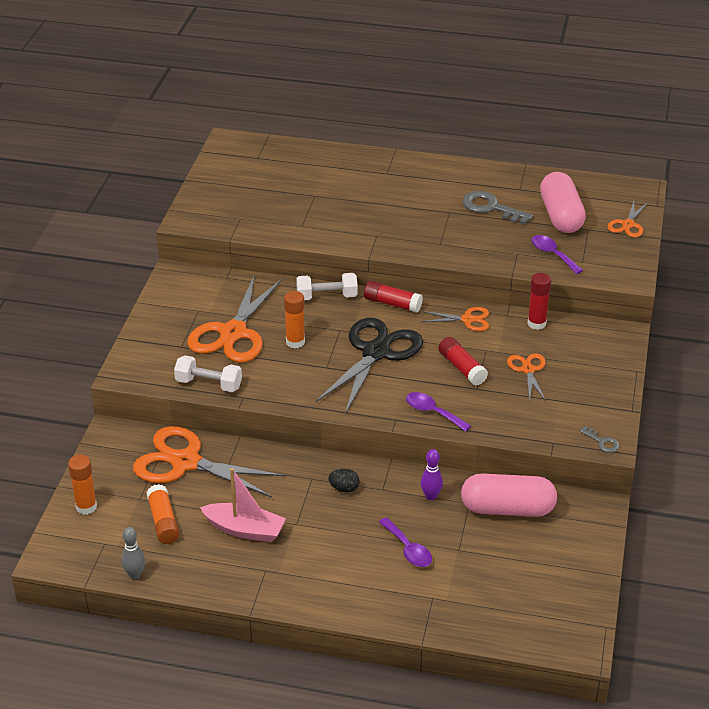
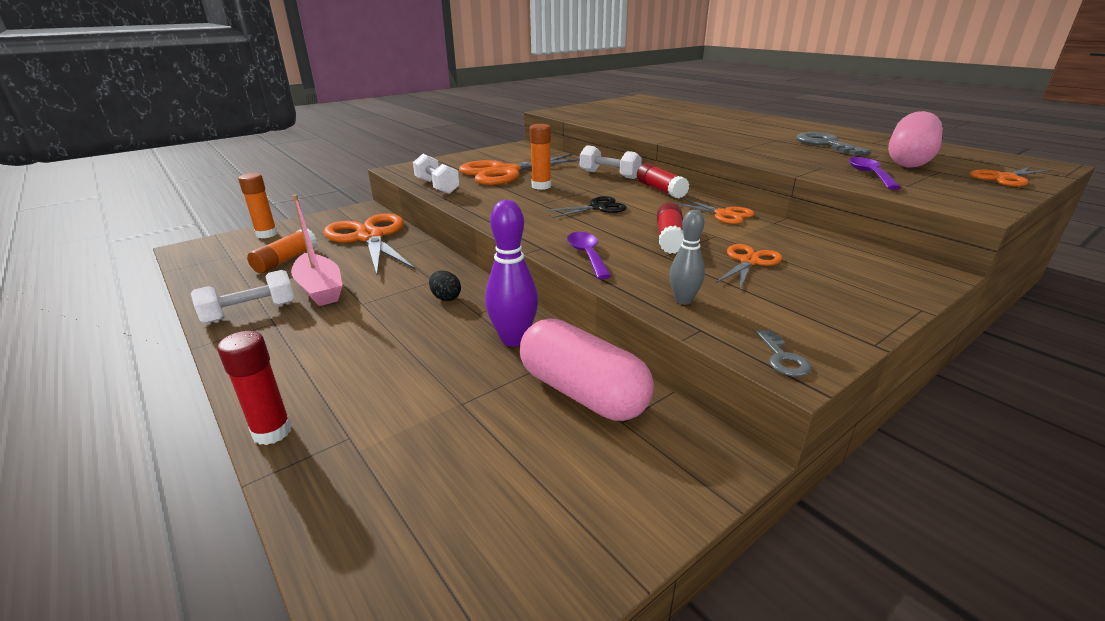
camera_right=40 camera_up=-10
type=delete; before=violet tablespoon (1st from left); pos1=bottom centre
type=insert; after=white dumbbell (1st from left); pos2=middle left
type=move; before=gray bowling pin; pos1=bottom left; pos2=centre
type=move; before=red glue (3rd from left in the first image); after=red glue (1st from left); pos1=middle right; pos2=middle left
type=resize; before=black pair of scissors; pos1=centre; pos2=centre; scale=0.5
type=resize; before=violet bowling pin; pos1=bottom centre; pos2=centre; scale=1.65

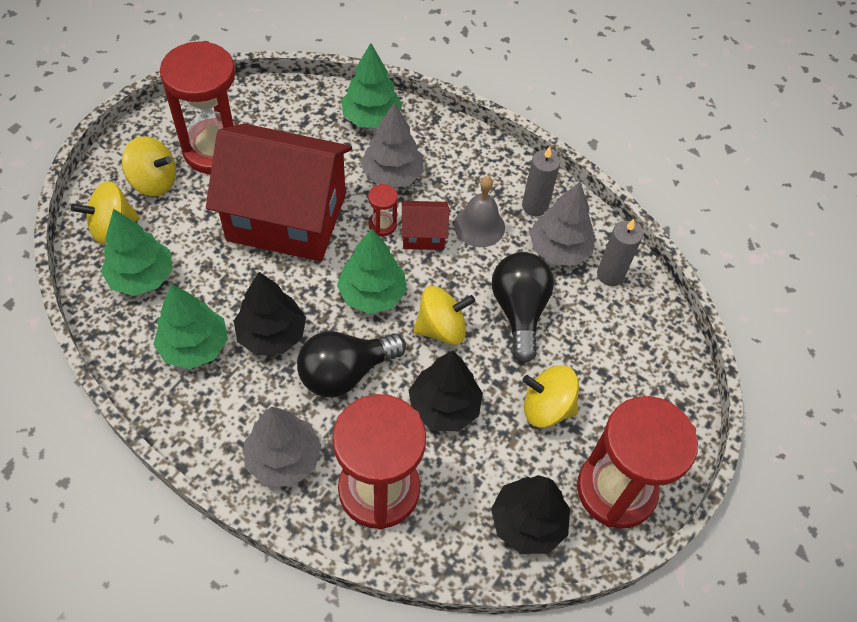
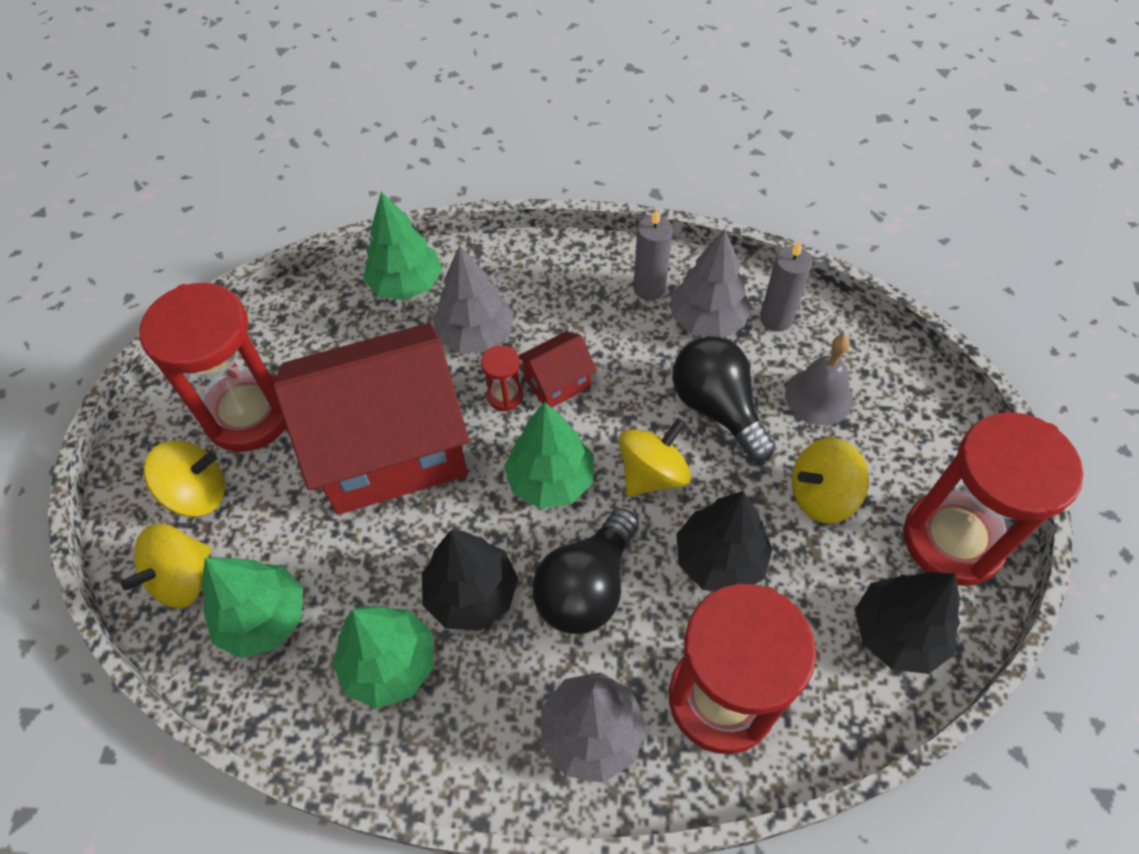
camera_right=-25 camera_up=0
type=move; before=gray school bell; pos1=centre; pos2=middle right

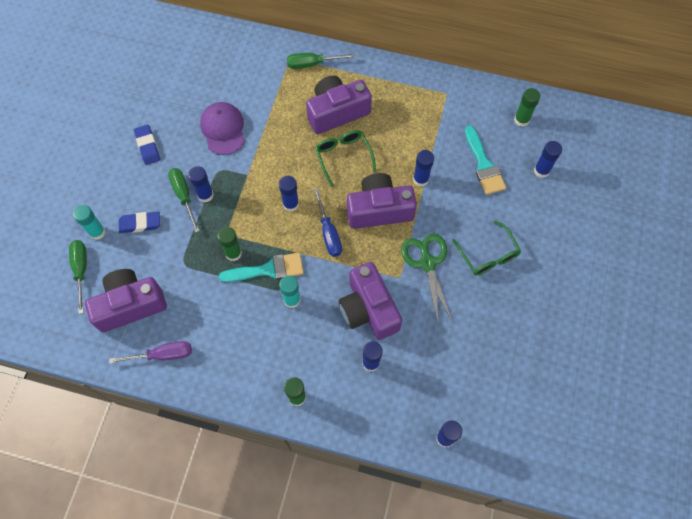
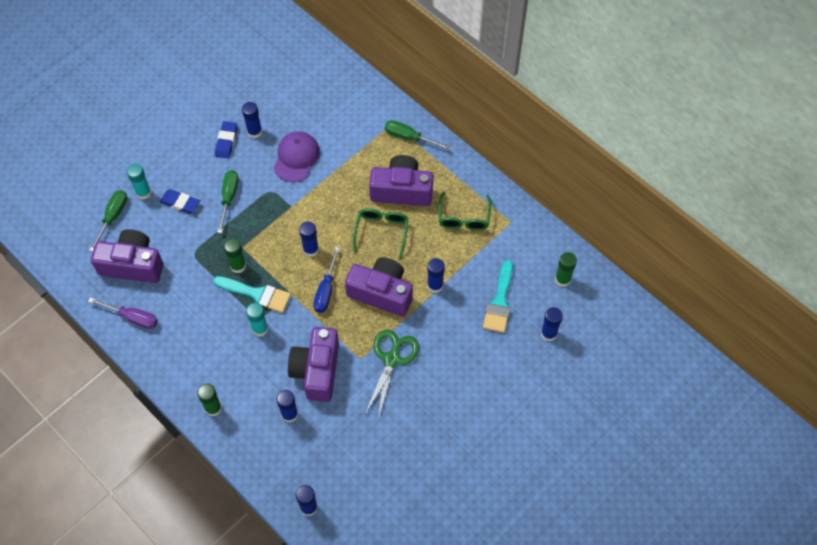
camera_right=30 camera_up=-5
type=move; before=cobalt glue (1st from left); pos1=middle left; pos2=top left
type=move; before=green eyeglasses (2nd from left); pos1=middle right; pos2=centre

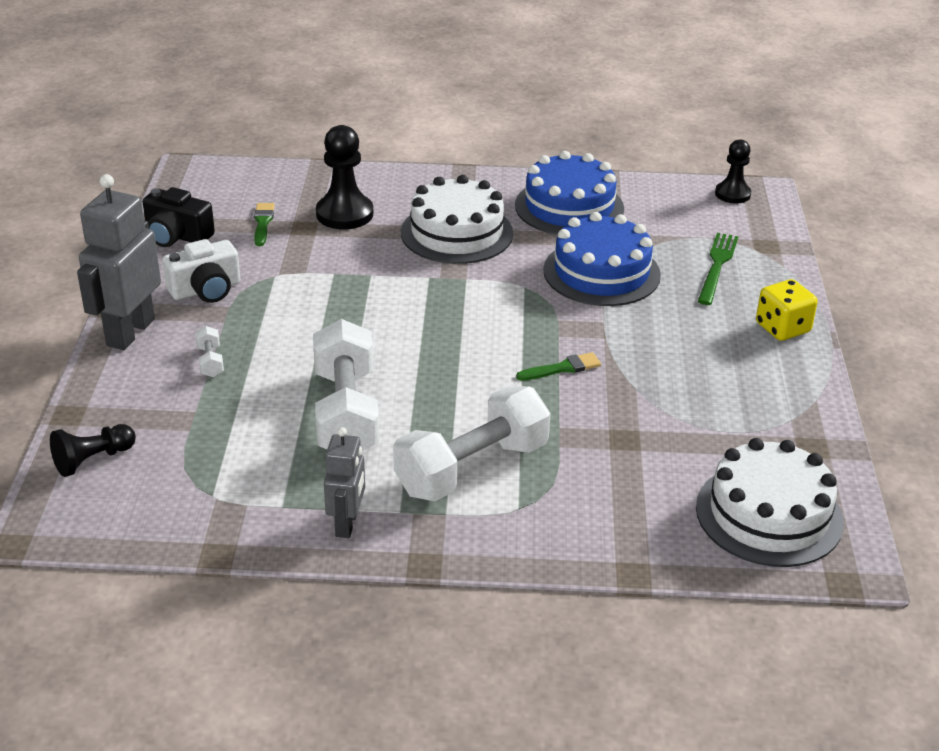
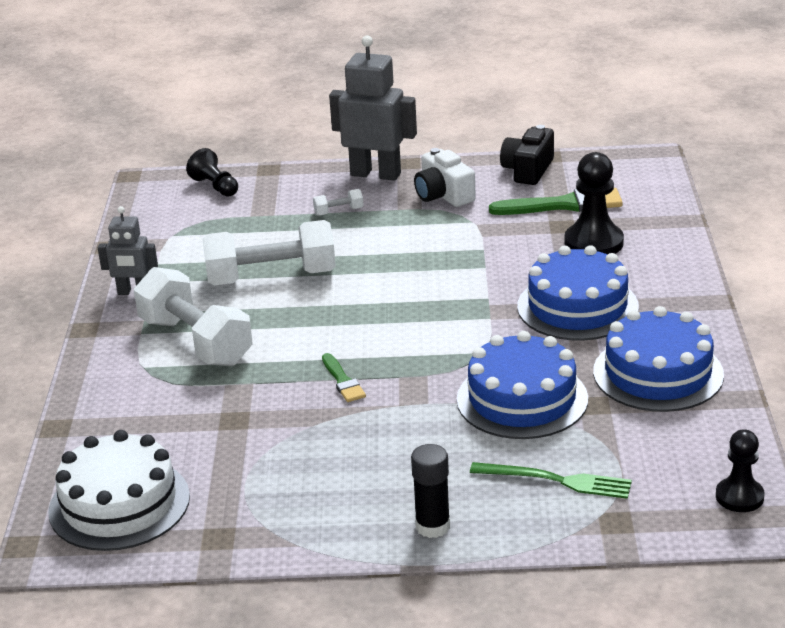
camera_right=90 camera_up=-5
type=replace; before=golden dice; after=black glue; pos1=middle right; pos2=bottom centre
type=recolor; before=white layer cake (1st from left); after=cobalt layer cake (2nd from left); pos1=top centre; pos2=middle right
type=resize; before=green paintbrush (1st from left in the first image); pos1=top left; pos2=top right; scale=1.79

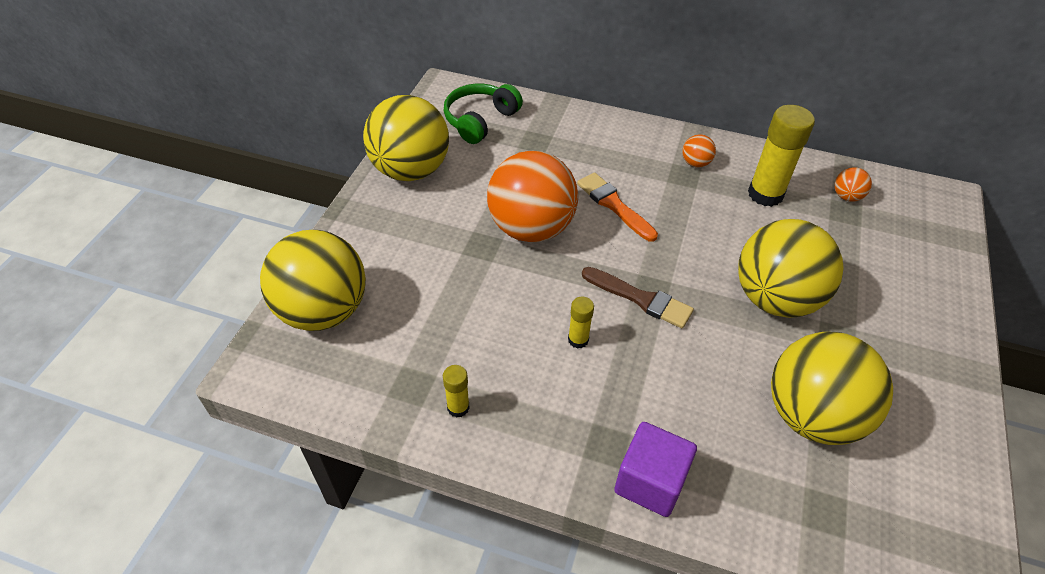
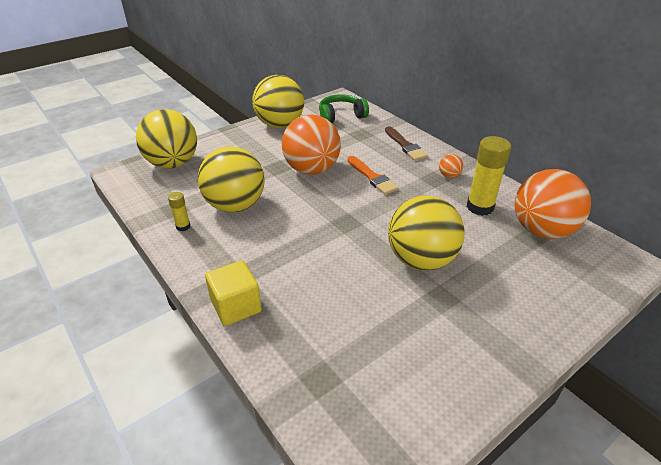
camera_right=35 camera_up=-10
type=delete; before=golden glue (2nd from left); pos1=centre
type=move; before=russet paintbrush; pos1=centre; pos2=top centre
type=move; before=golden ball (4th from left in the first image); after=golden ball (2nd from left); pos1=bottom right; pos2=centre
type=recolor; before=violet block; after=golden block; pos1=bottom centre; pos2=centre
type=rotate; before=orange-coloured paintbrush; pos1=centre; pos2=centre; turn=150
type=resize; before=orange-coloured ball (3rd from left); pos1=top right; pos2=middle right; scale=2.48

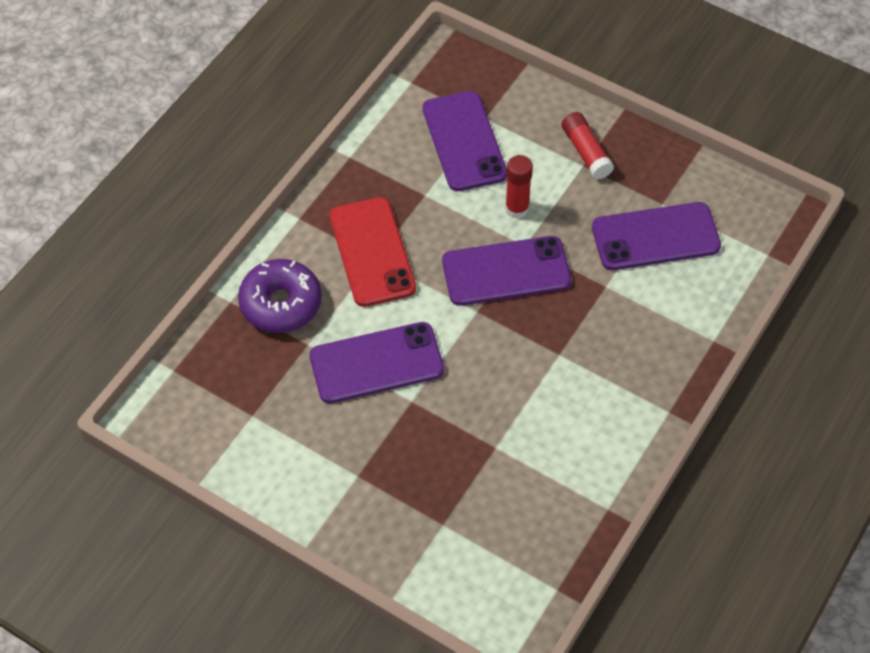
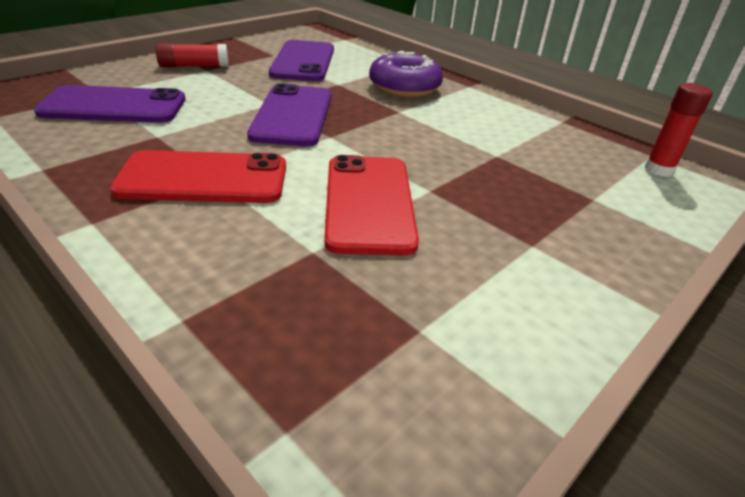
camera_right=-80 camera_up=-20
type=move; before=violet glazed donut; pos1=middle left; pos2=top centre
type=move; before=red glue (1st from left in the first image); after=red glue (2nd from left); pos1=top centre; pos2=top right
type=recolor; before=violet smartphone (1st from left); after=red smartphone (2nd from left); pos1=centre; pos2=centre

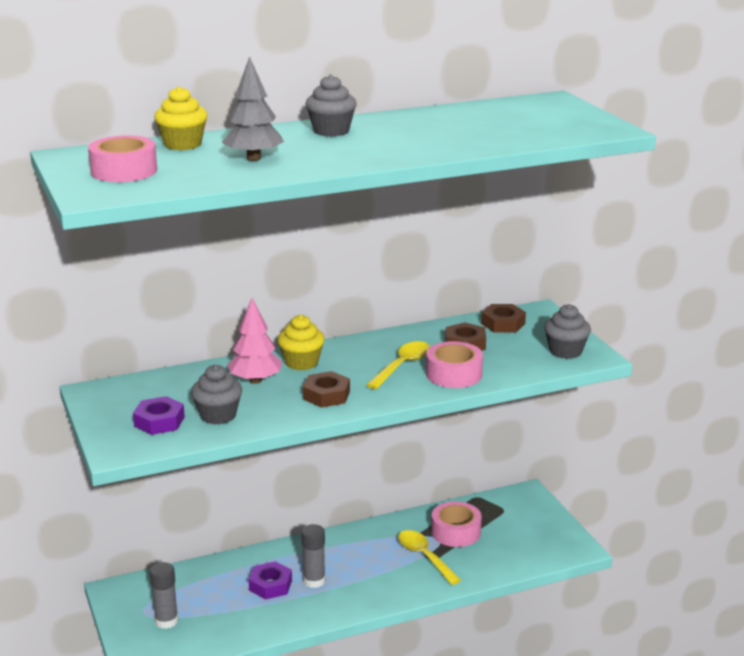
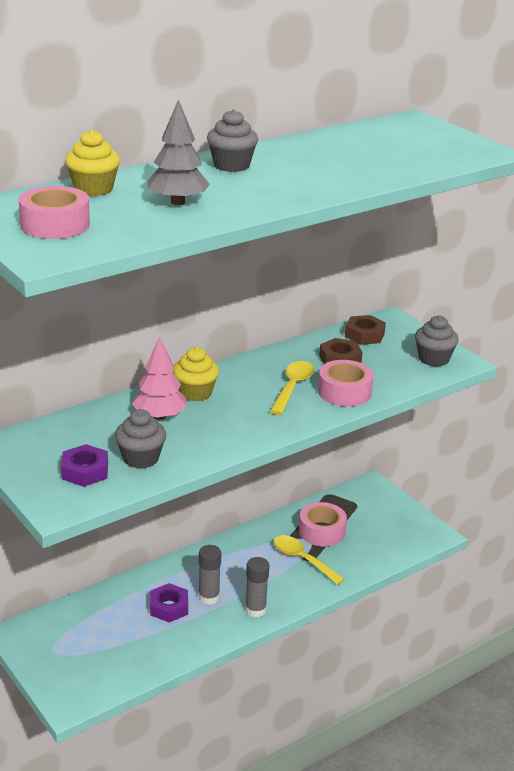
camera_right=-15 camera_up=5
type=delete; before=russet hexagon nut (1st from left); pos1=centre
type=move; before=gray glue (1st from left in the first image); after=gray glue (2nd from left); pos1=bottom left; pos2=bottom centre

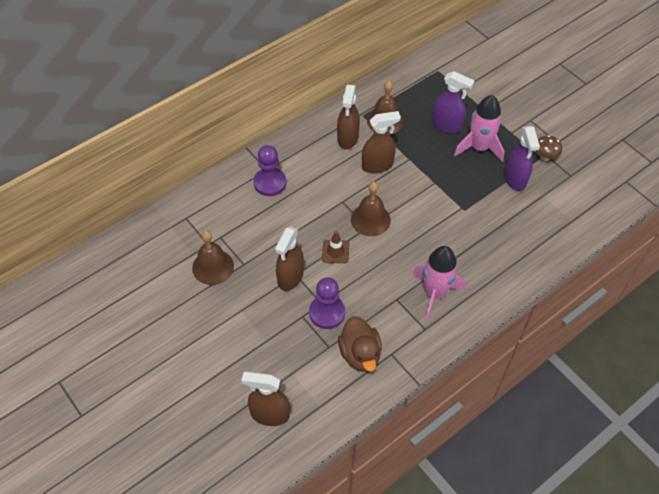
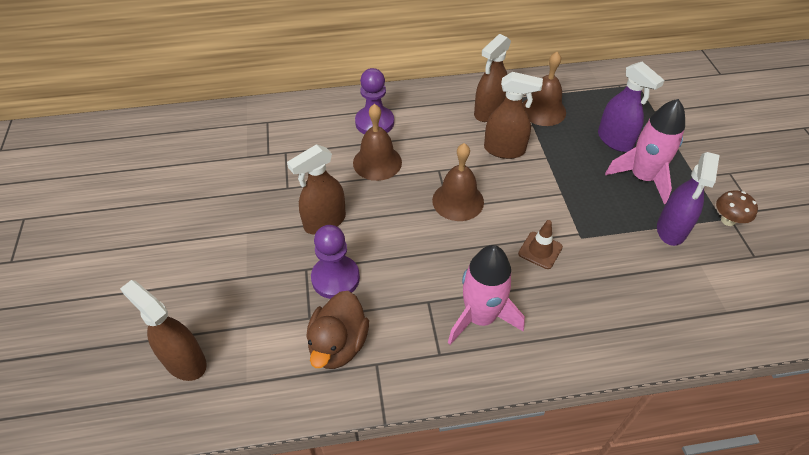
camera_right=30 camera_up=-5
type=move; before=russet school bell (1st from left); pos1=middle left; pos2=top centre
type=move; before=russet safety cone; pos1=centre; pos2=middle right

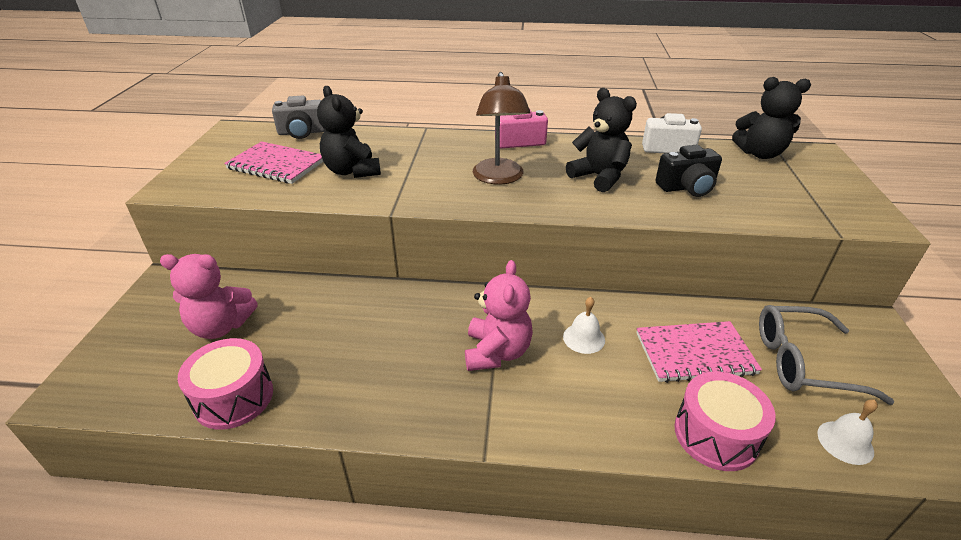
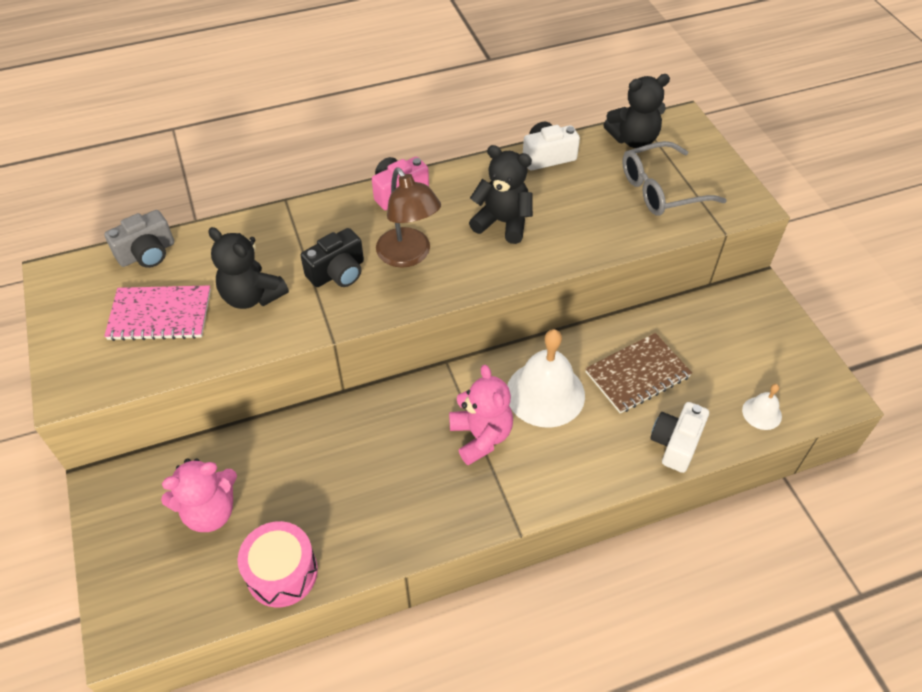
camera_right=-25 camera_up=15
type=move; before=black photo camera; pos1=top right; pos2=centre
type=move; before=gray eyeglasses; pos1=middle right; pos2=top right
type=replace; before=rosy toy drum (2nd from left); after=white photo camera (2nd from left); pos1=bottom right; pos2=middle right
type=recolor; before=rosy exercise book (2nd from left); after=russet exercise book; pos1=middle right; pos2=middle right
type=resize; before=white school bell (1st from left); pos1=centre; pos2=centre; scale=2.06

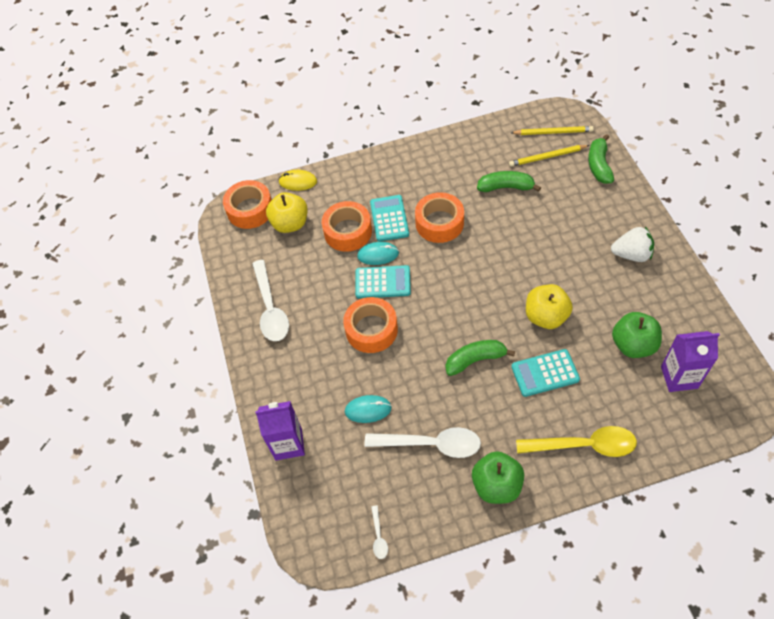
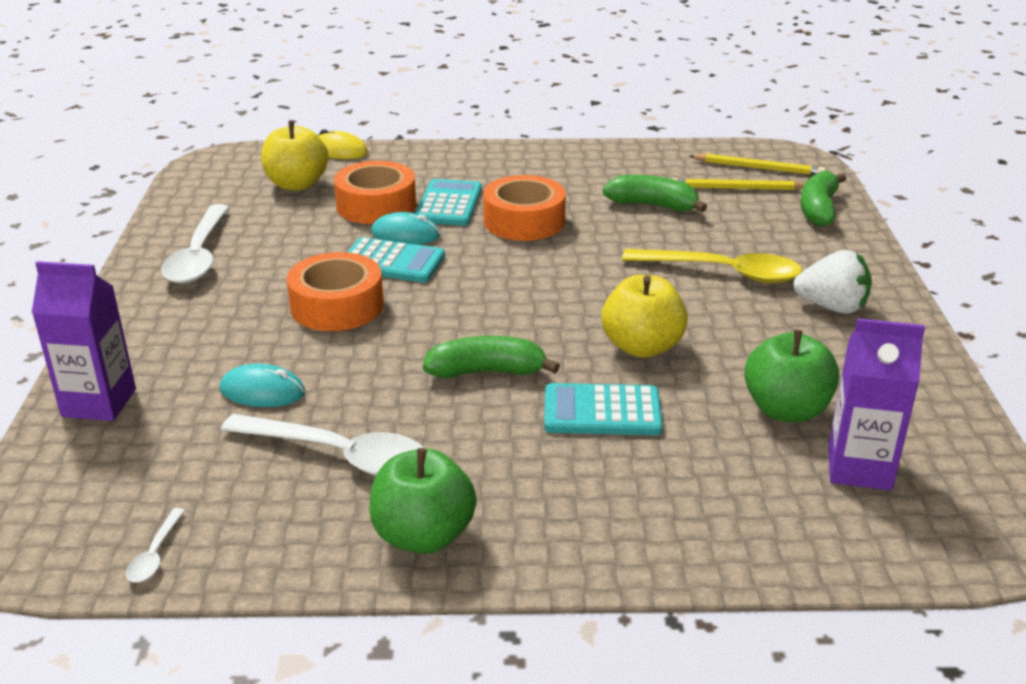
camera_right=10 camera_up=-25
type=delete; before=orange-coloured roll of tape (1st from left); pos1=top left
type=move; before=golden tablespoon; pos1=bottom right; pos2=middle right

